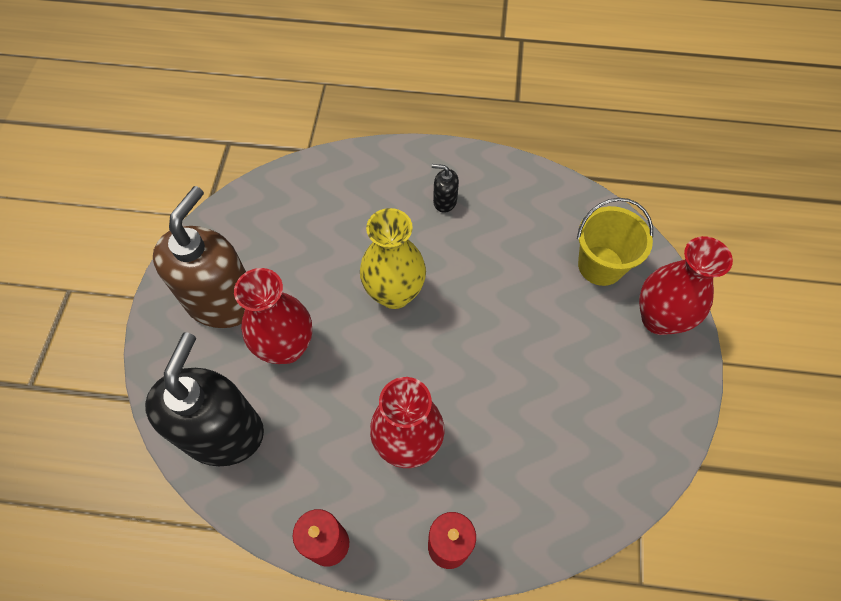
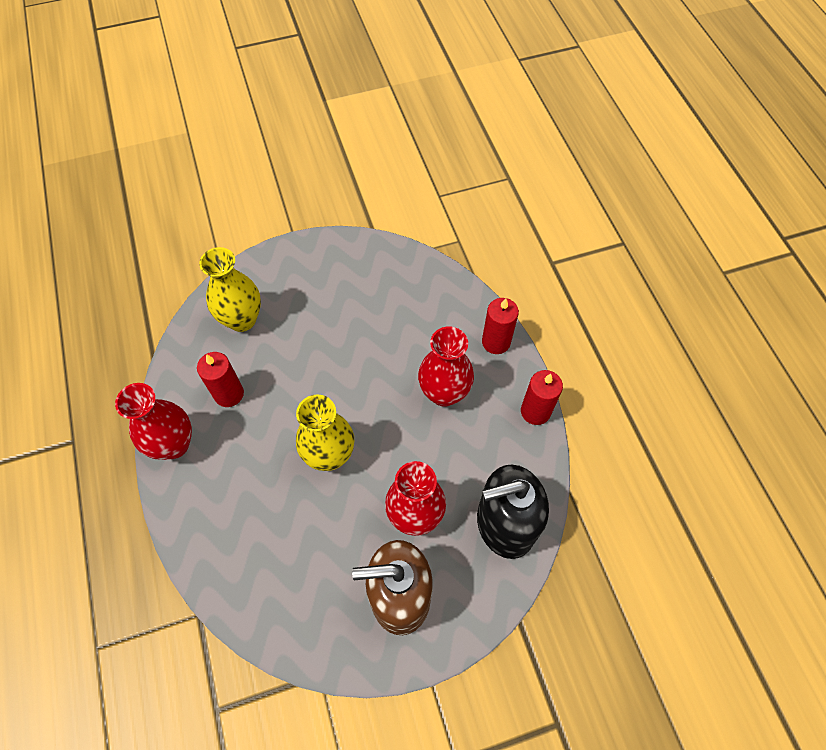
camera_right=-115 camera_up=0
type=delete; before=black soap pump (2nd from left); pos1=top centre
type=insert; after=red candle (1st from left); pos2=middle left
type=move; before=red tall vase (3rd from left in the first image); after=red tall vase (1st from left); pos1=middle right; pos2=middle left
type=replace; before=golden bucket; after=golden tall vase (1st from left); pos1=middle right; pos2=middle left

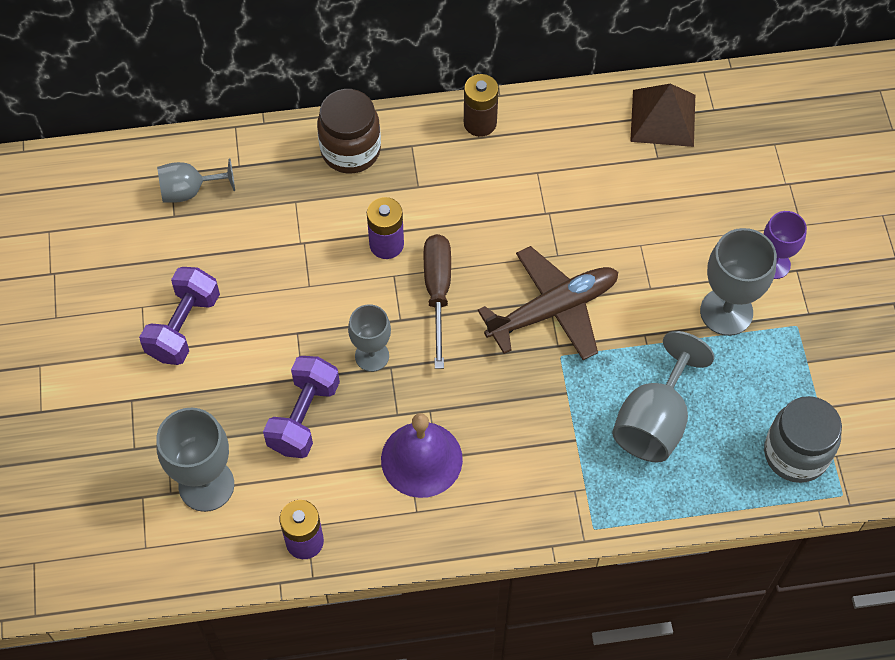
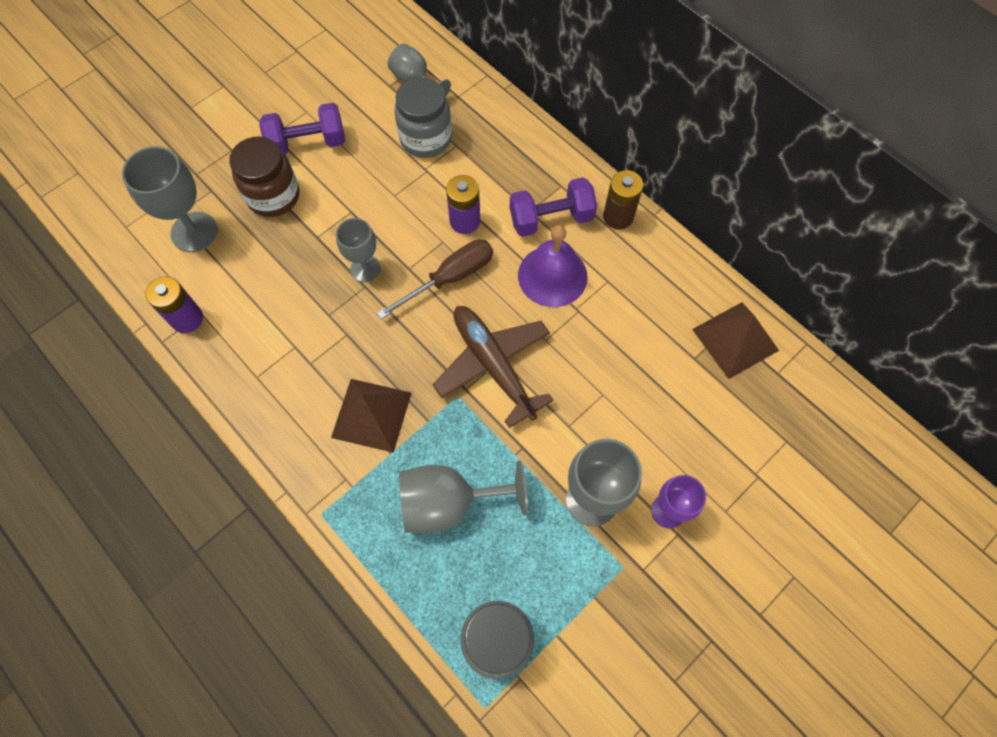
camera_right=55 camera_up=5
type=insert; after=russet pyramid (1st from left); pos2=centre
type=insert; after=gray jar (1st from left); pos2=top centre
type=move; before=violet dumbbell (2nd from left); pos1=centre; pos2=top centre
type=move; before=russet jar; pos1=top centre; pos2=top left
type=move; before=violet school bell; pos1=bottom centre; pos2=centre
type=rotate; before=russet aeroplane; pos1=centre; pos2=centre; turn=-150

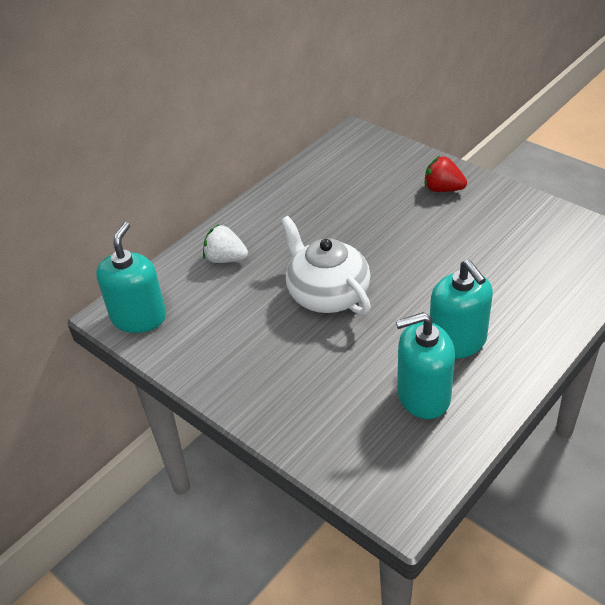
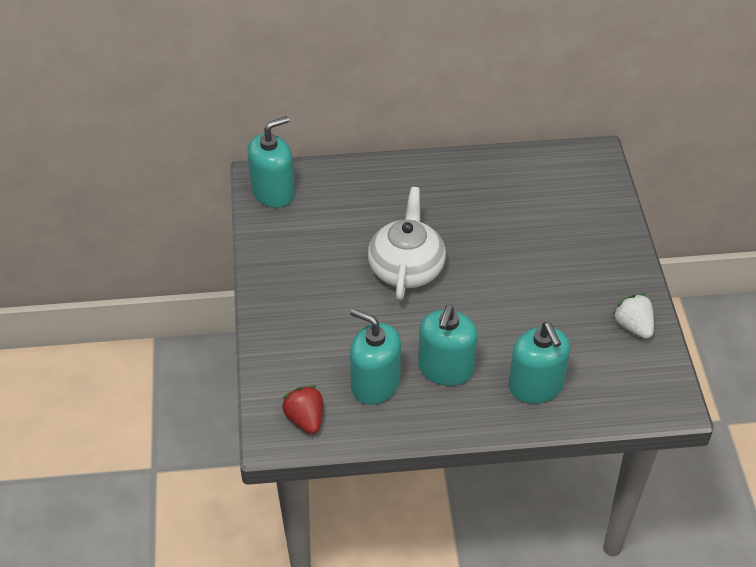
camera_right=40 camera_up=5
type=insert; after=aqua soap pump (4th from left); pos2=middle right
type=move; before=white strawberry; pos1=centre; pos2=middle right
type=move; before=red strawberry; pos1=top right; pos2=bottom centre

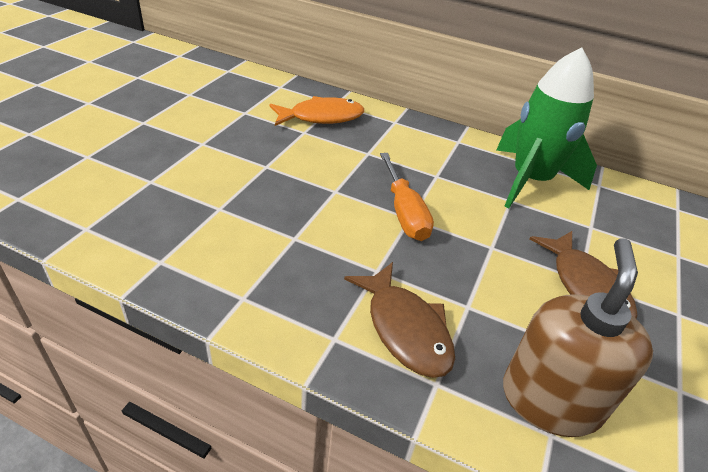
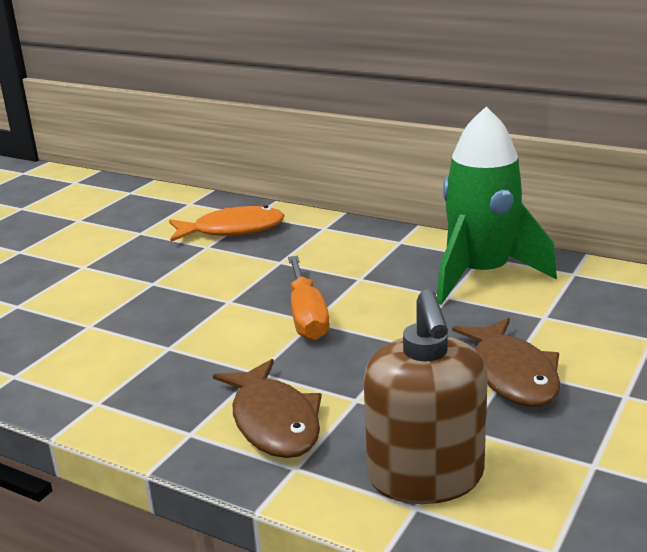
camera_right=10 camera_up=-15
type=rotate; before=russet soap pump; pos1=bottom right; pos2=bottom centre; turn=150

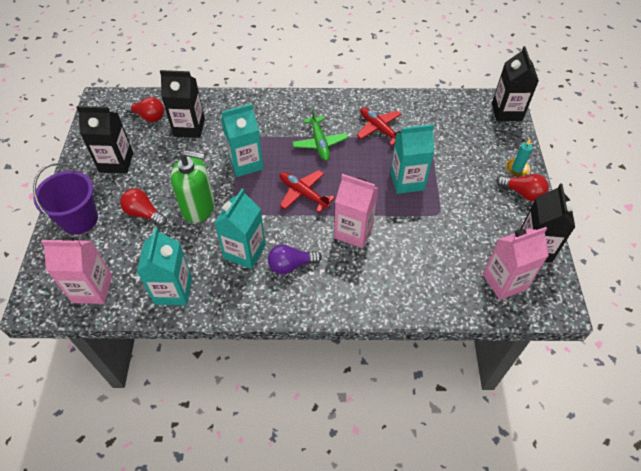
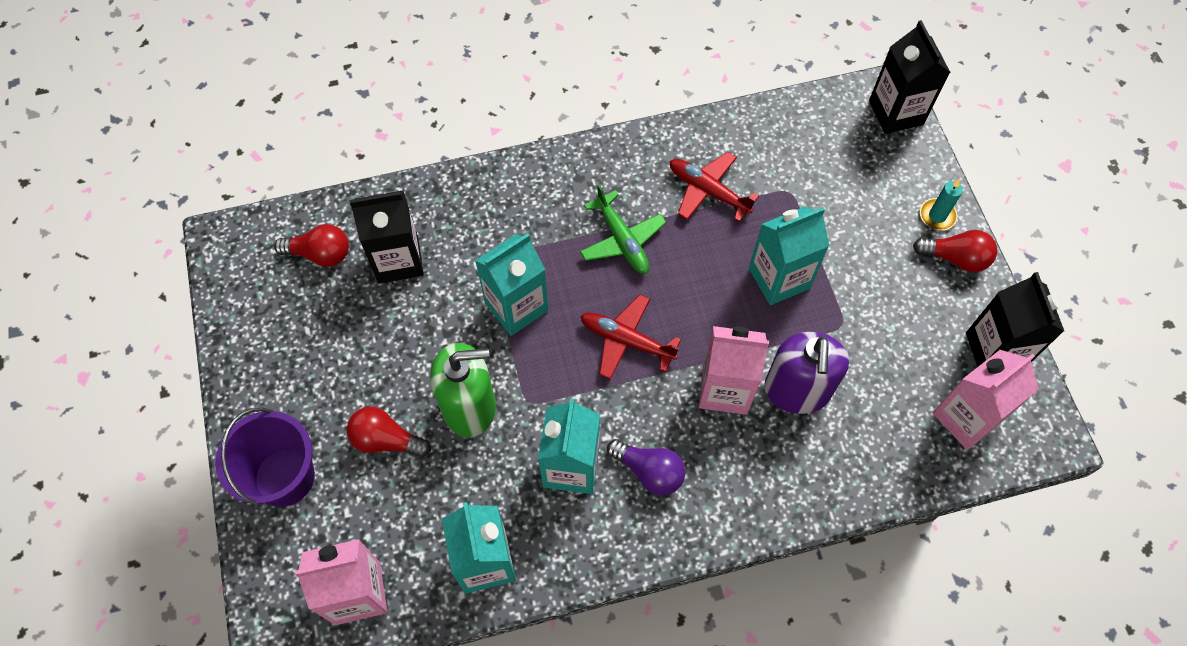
camera_right=-15 camera_up=10
type=delete; before=black milk carton (1st from left); pos1=top left
type=insert; after=violet soap pump; pos2=middle right
type=rotate; before=violet bulb; pos1=centre; pos2=bottom centre; turn=-120

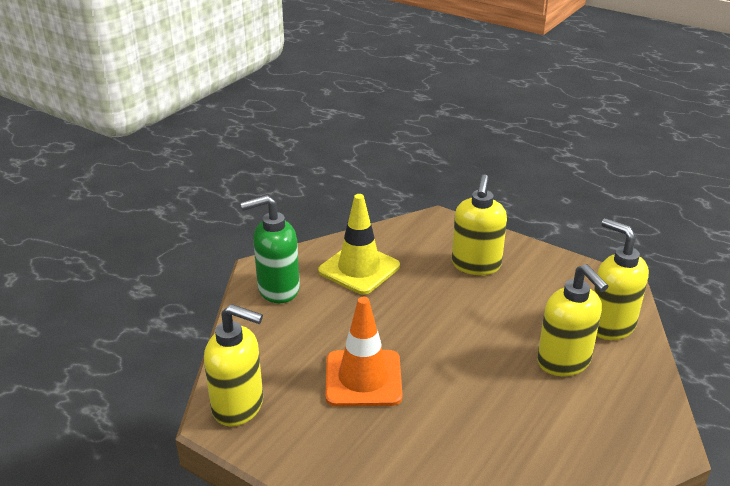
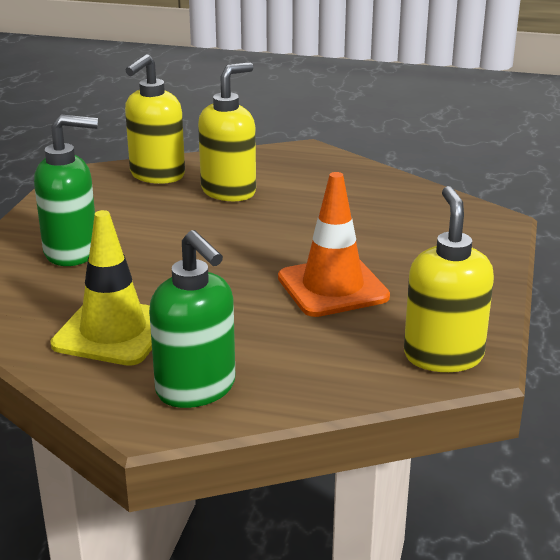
camera_right=-110 camera_up=-5
type=recolor; before=golden soap pump (2nd from left); after=green soap pump (1st from left); pos1=centre; pos2=middle left

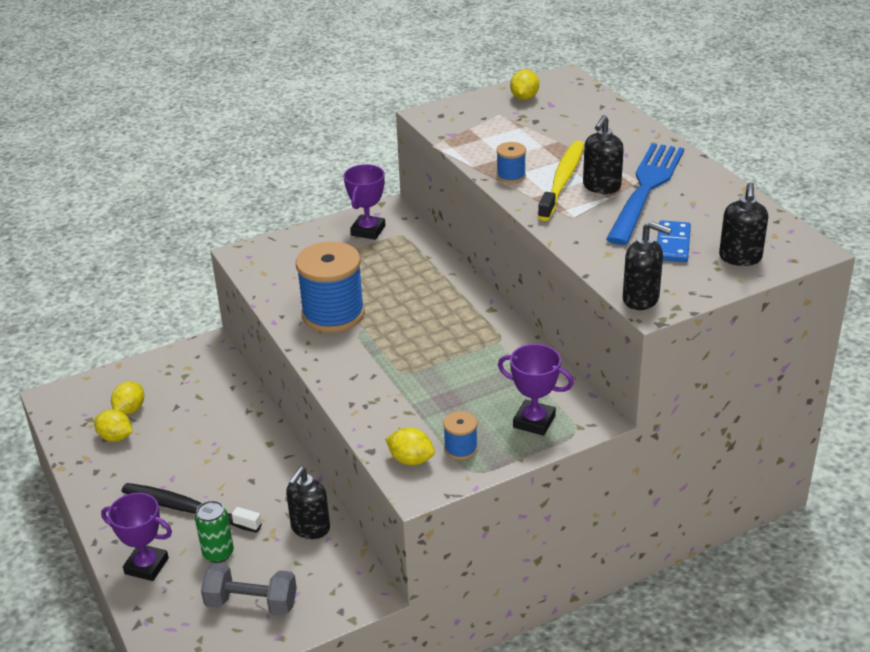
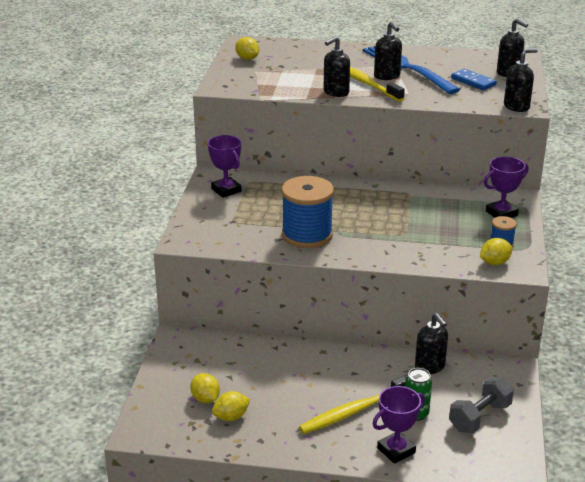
camera_right=-55 camera_up=-5
type=replace; before=cobalt reel of thread (3rd from left); after=black soap pump (1st from left); pos1=top centre; pos2=top centre
type=recolor; before=black toothbrush; after=golden toothbrush (1st from left); pos1=bottom left; pos2=bottom centre

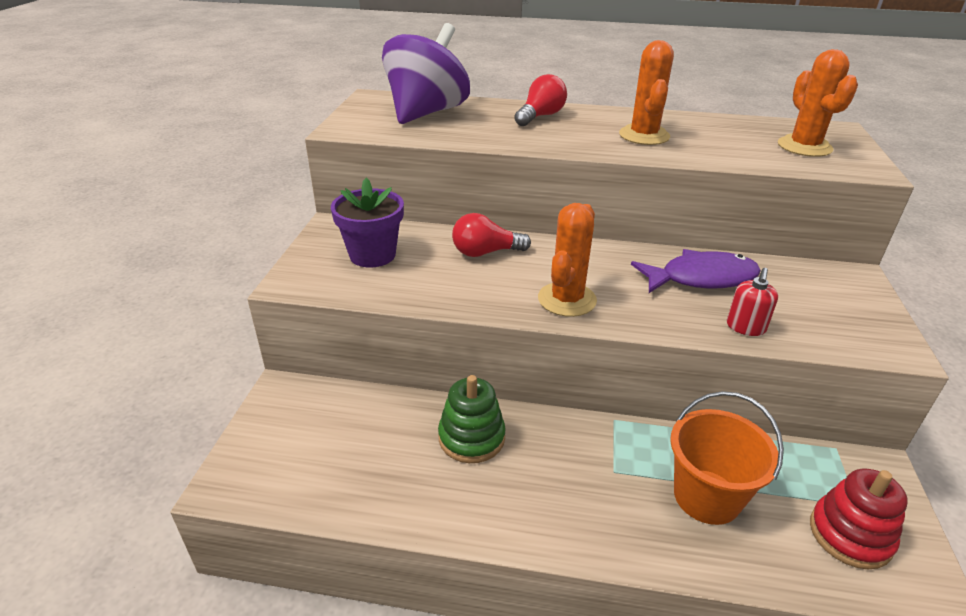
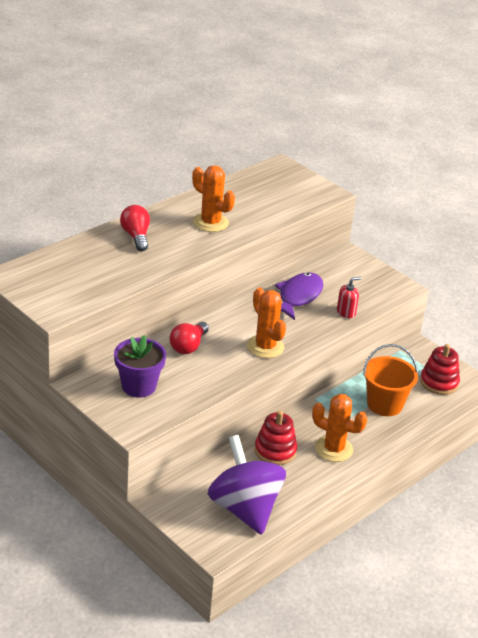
camera_right=-55 camera_up=0
type=move; before=violet whirligig; pos1=top centre; pos2=bottom centre
type=move; before=orange-coloured cactus (3rd from left); pos1=top right; pos2=bottom right
type=recolor; before=green stacking toy; after=red stacking toy (1st from left); pos1=bottom centre; pos2=bottom centre
type=rotate; before=red soap pump; pos1=middle right; pos2=middle right; turn=-90

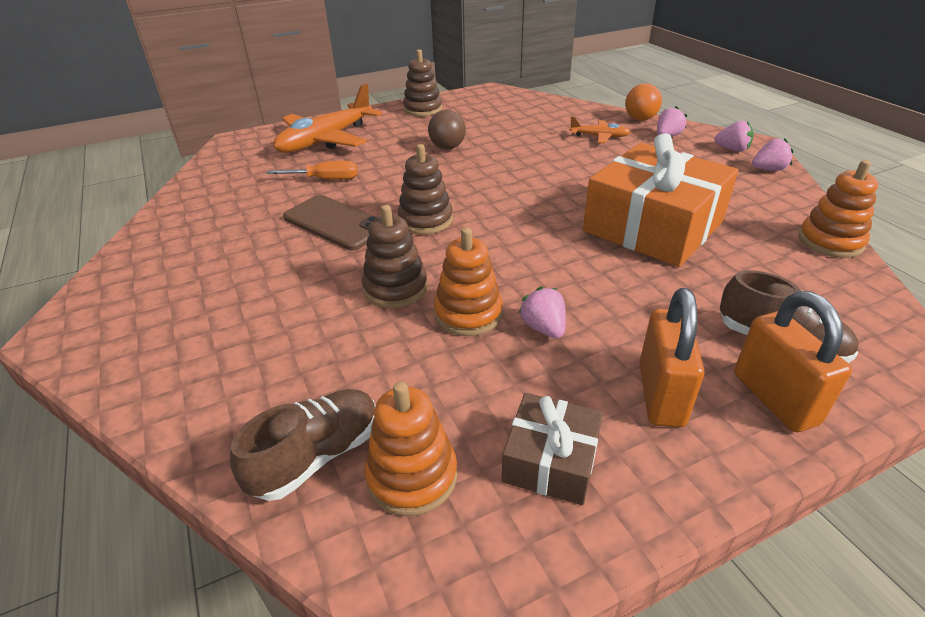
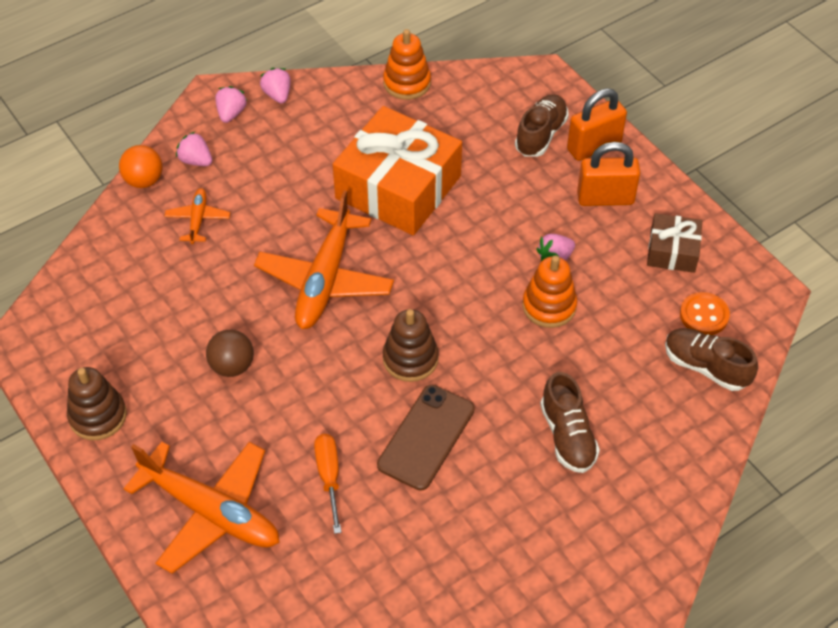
camera_right=-100 camera_up=15
type=delete; before=russet stacking toy (1st from left); pos1=centre
type=insert; after=orange-coloured aeroplane (3rd from left); pos2=centre
type=insert; after=russet lace-up shoe (2nd from left); pos2=bottom right
type=replace; before=orange-coloured stacking toy (1st from left); after=orange-coloured shirt button; pos1=bottom centre; pos2=middle right

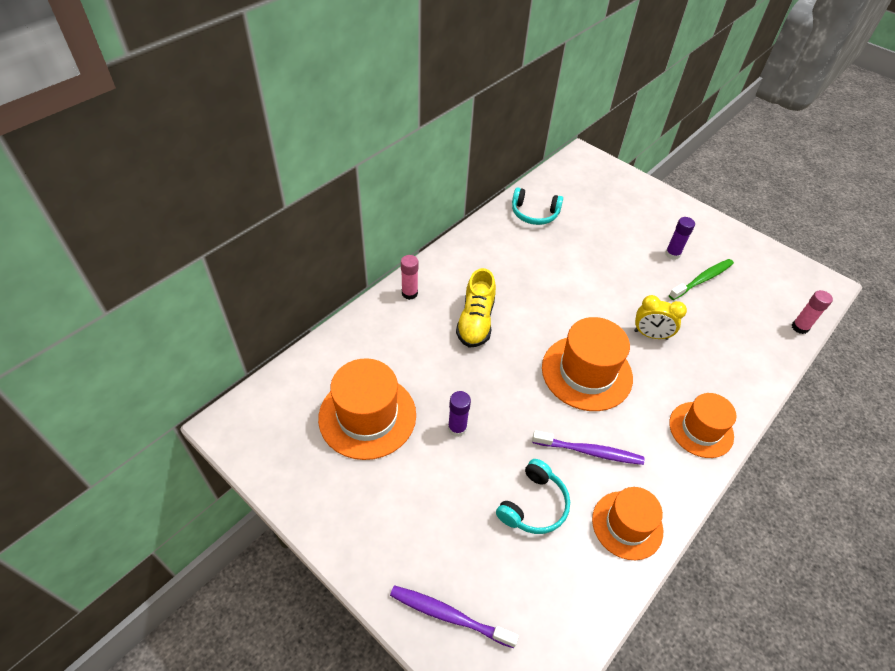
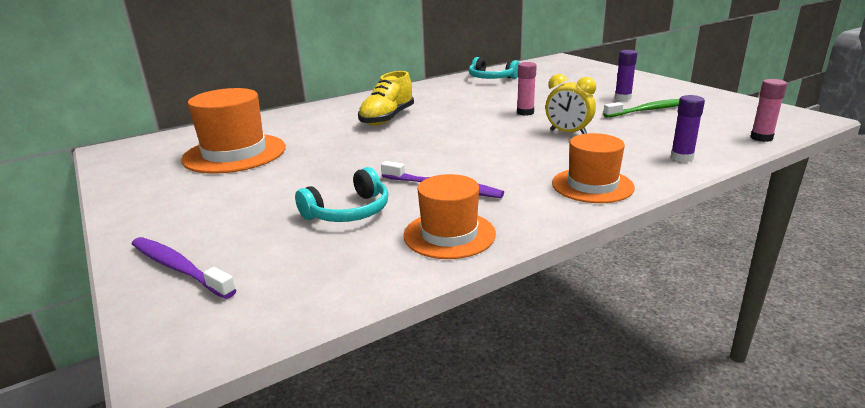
camera_right=20 camera_up=-25
type=delete; before=orange-coloured tall hat (2nd from left); pos1=centre
type=move; before=rosy glue (1st from left); pos1=centre; pos2=top centre
type=move; before=violet glue (1st from left in the first image); after=violet glue (2nd from left); pos1=centre; pos2=top right

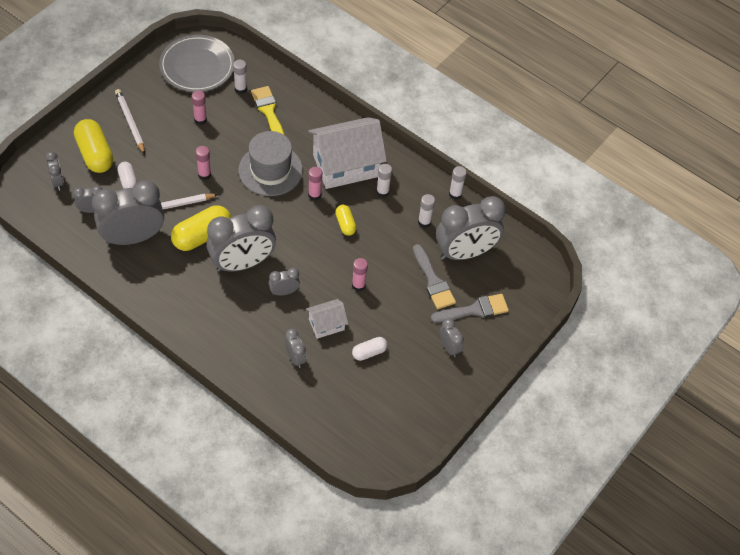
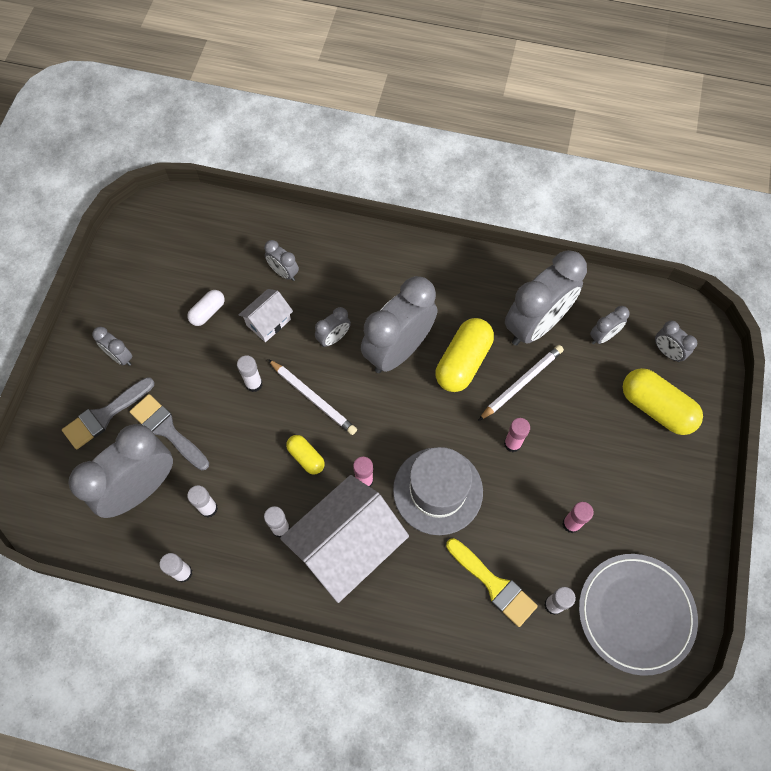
camera_right=160 camera_up=10
type=delete; before=white pill shape (1st from left); pos1=top left
type=move; before=white lead pencil (1st from left); pos1=top left; pos2=centre
type=recolor; before=rosy glue (4th from left); after=white glue (3rd from left); pos1=centre; pos2=middle left

